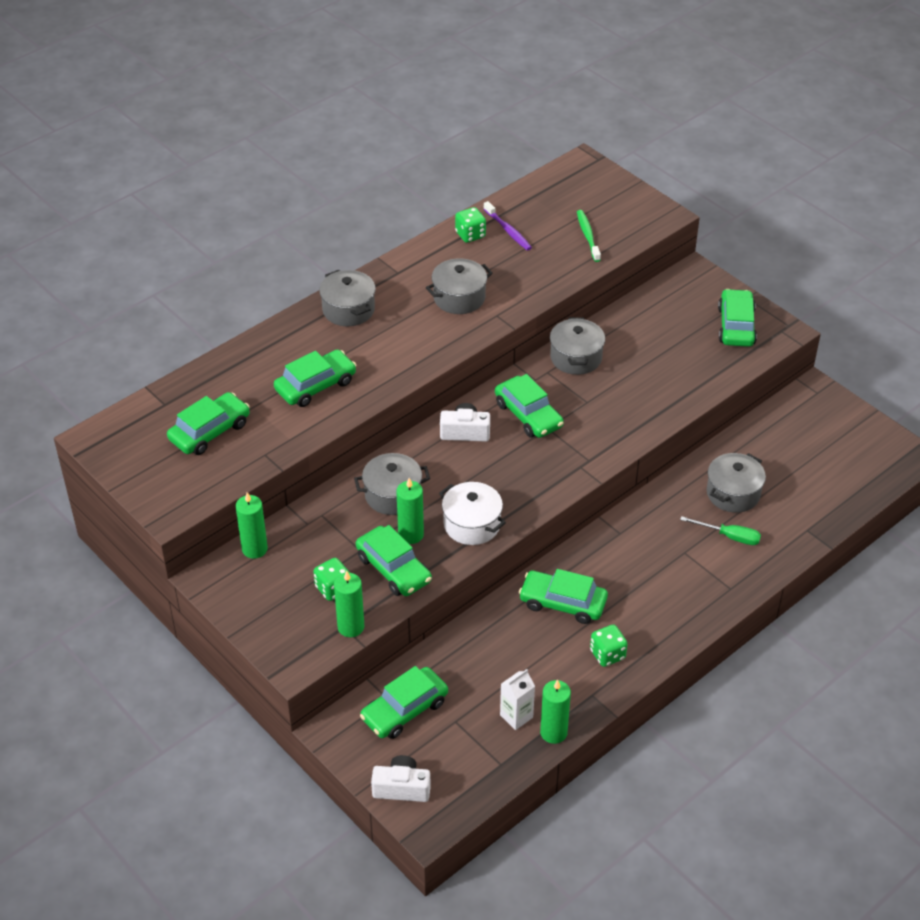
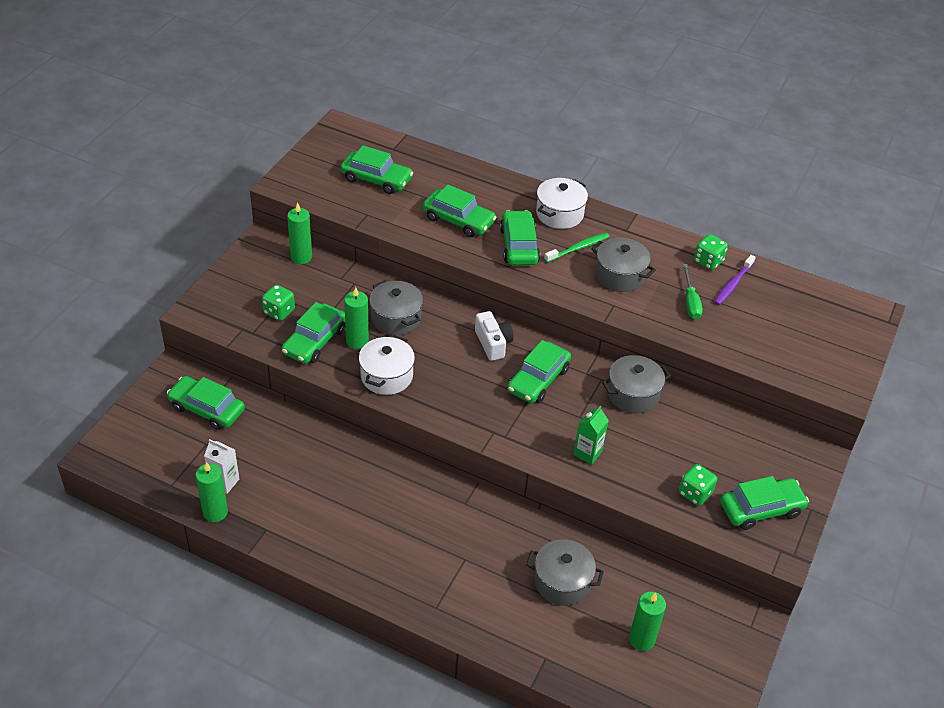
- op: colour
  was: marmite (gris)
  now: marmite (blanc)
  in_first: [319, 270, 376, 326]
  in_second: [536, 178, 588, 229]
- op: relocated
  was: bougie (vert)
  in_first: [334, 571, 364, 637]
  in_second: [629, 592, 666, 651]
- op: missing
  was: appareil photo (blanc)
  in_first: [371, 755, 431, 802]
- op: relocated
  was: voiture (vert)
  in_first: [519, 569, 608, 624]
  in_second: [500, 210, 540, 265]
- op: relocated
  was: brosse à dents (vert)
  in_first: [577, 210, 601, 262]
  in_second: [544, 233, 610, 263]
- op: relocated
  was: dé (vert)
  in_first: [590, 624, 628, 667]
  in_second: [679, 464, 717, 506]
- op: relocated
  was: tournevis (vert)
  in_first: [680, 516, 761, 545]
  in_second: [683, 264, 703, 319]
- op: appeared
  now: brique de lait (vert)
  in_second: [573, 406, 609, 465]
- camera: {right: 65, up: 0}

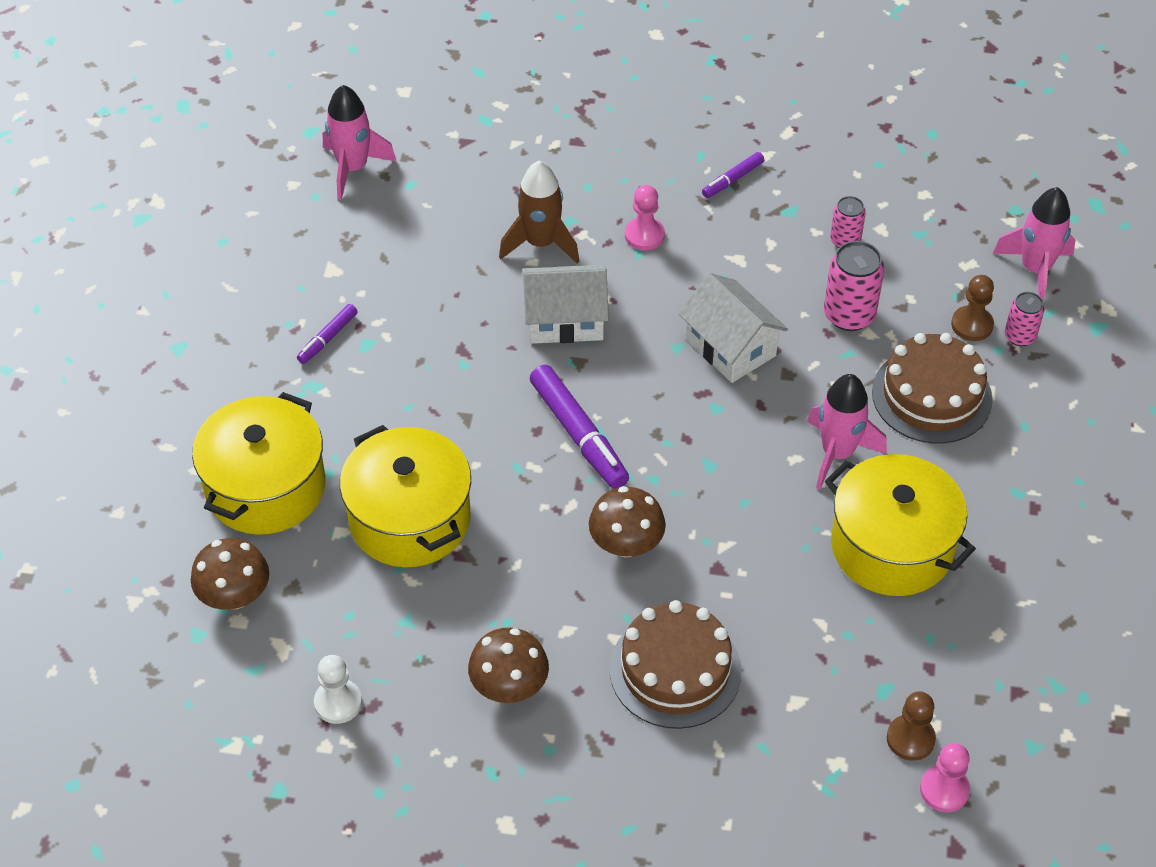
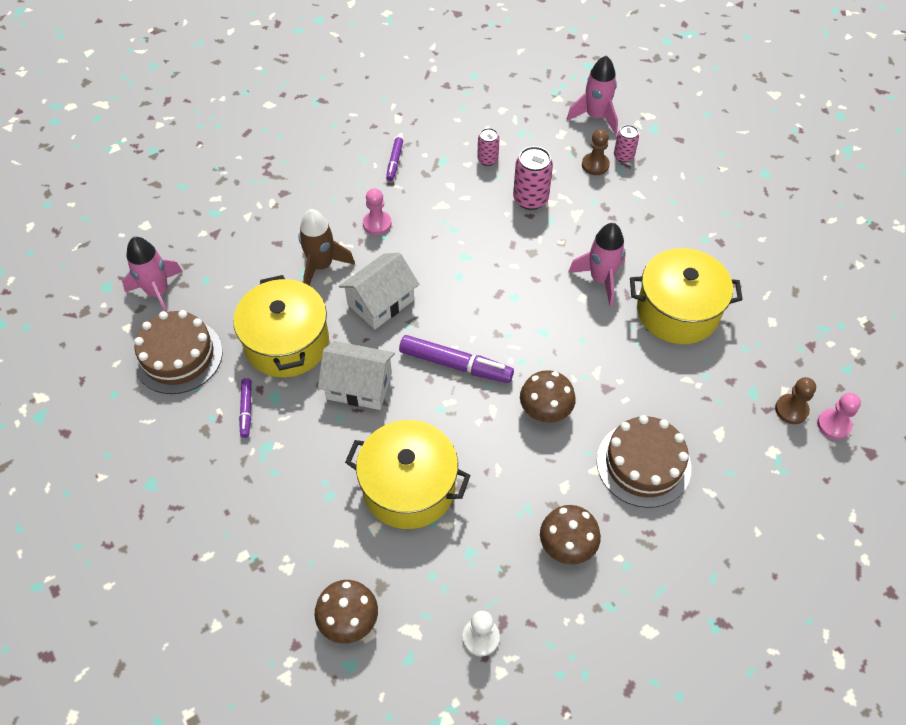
- op: relocated
  was: marmite (jaune)
  in_first: [192, 392, 325, 535]
  in_second: [233, 275, 329, 378]
- op: relocated
  was: maison (blanc)
  in_first: [678, 273, 788, 383]
  in_second: [318, 341, 395, 410]
- op: relocated
  was: gâteau (marron)
  in_first: [872, 333, 993, 444]
  in_second: [133, 310, 223, 394]
- camera: {right: -40, up: 5}

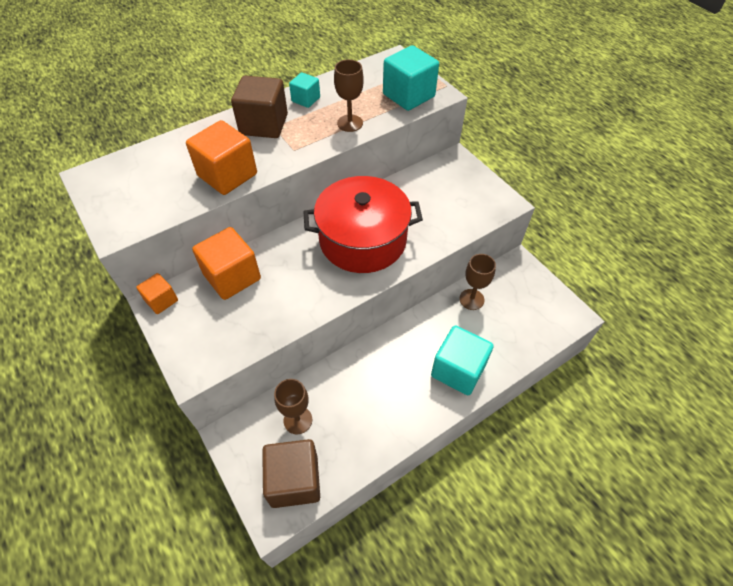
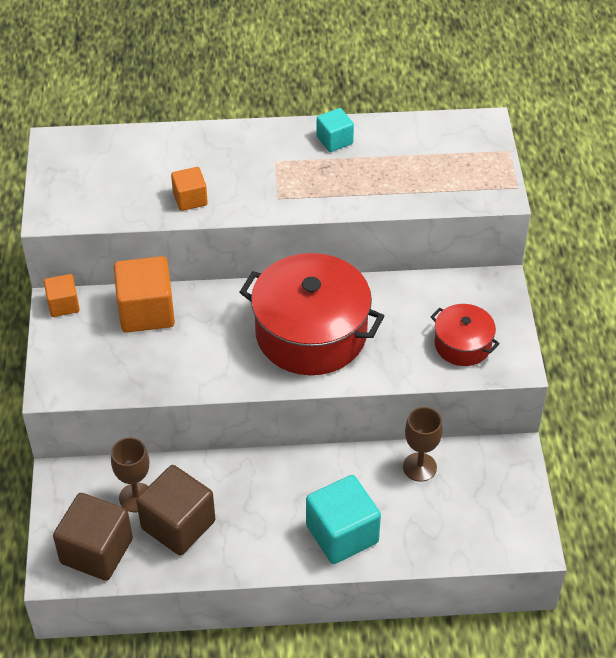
- op: size
  was: cube (orange)
  in_first: [186, 120, 257, 195]
  in_second: [171, 167, 208, 211]
  ratio: 0.55
- op: relocated
  was: cube (marron)
  in_first: [231, 76, 288, 138]
  in_second: [136, 465, 215, 555]
- op: missing
  was: verre à pied (marron)
  in_first: [334, 60, 364, 132]
- op: missing
  was: cube (turquoise)
  in_first: [383, 45, 439, 111]
- op: appeared
  now: marmite (rouge)
  in_second: [431, 304, 500, 366]
- camera: {right: 30, up: -5}

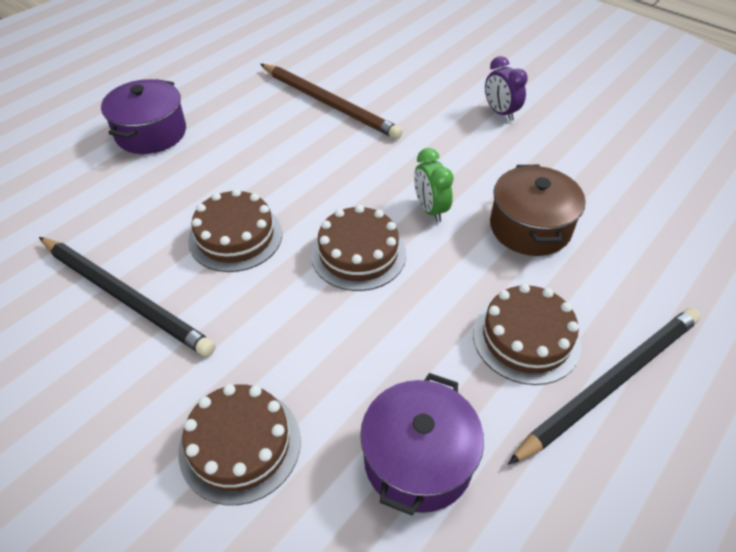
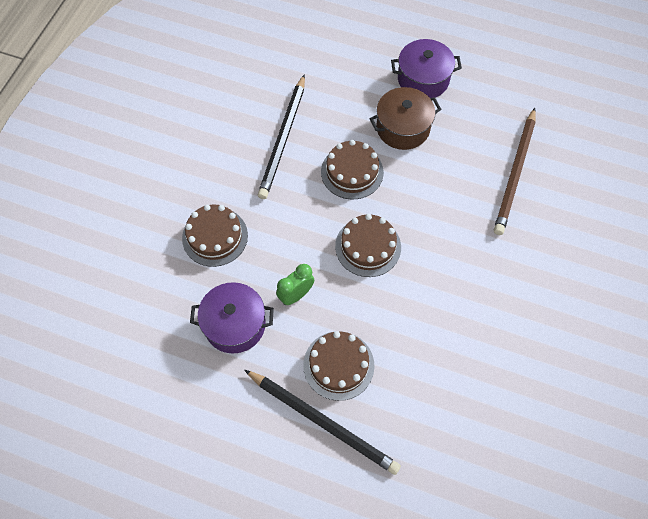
- op: relocated
  was: réveil (vert)
  in_first: [414, 148, 454, 222]
  in_second: [276, 264, 314, 305]
- op: missing
  was: réveil (violet)
  in_first: [485, 56, 528, 121]
- op: relocated
  was: marmite (marron)
  in_first: [490, 165, 585, 256]
  in_second: [369, 87, 441, 150]
- camera: {right: 70, up: 15}

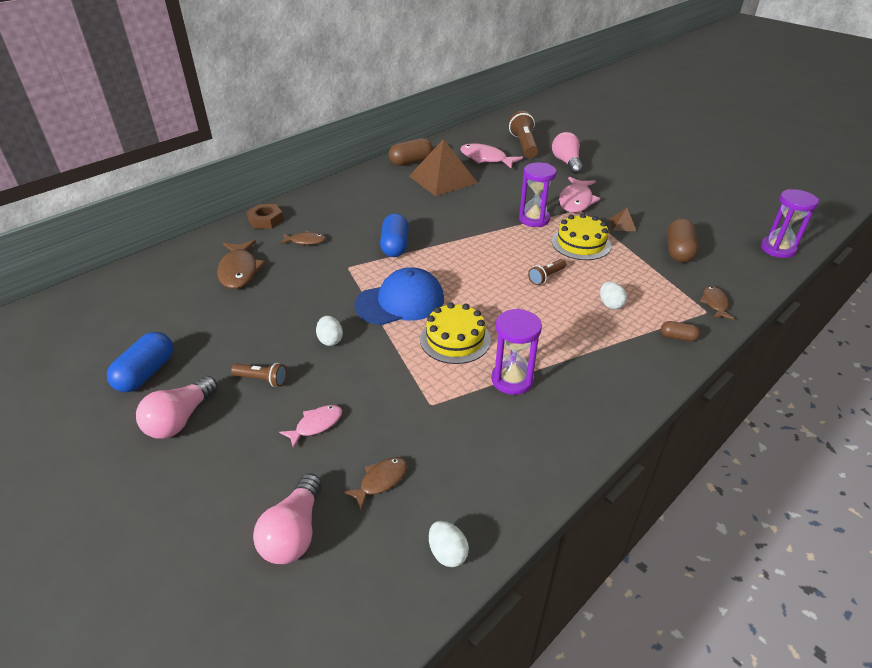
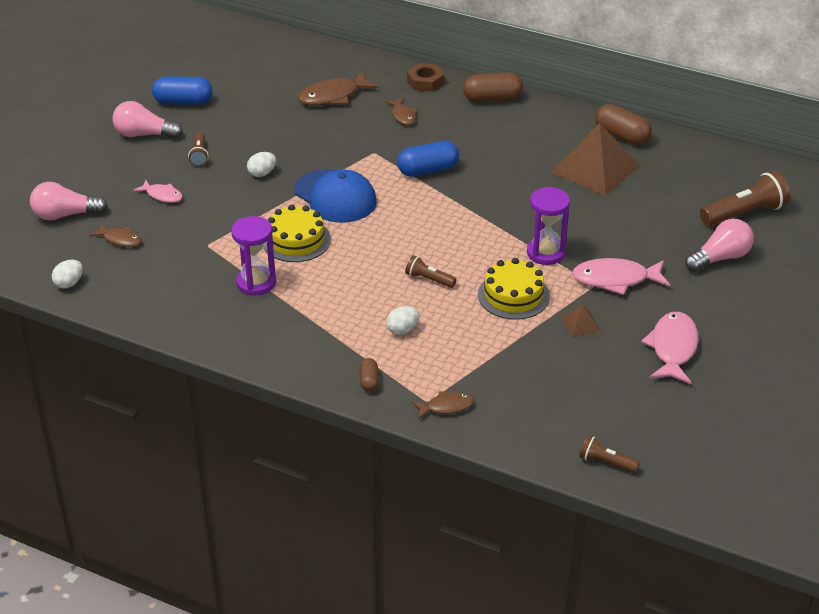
- op: relocated
  was: poisson (rose)
  in_first: [460, 143, 523, 168]
  in_second: [641, 312, 699, 384]
- op: relocated
  was: gélule (marron)
  in_first: [667, 218, 698, 263]
  in_second: [463, 72, 523, 102]
- op: exchanged
  was: sablier (violet)
  now: lampe de poche (marron)
  in_first: [761, 189, 819, 258]
  in_second: [579, 435, 639, 473]
- camera: {right: 70, up: 0}

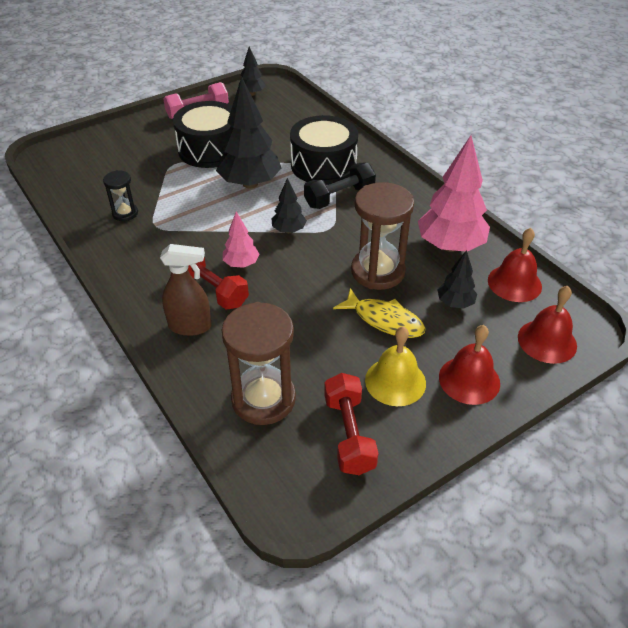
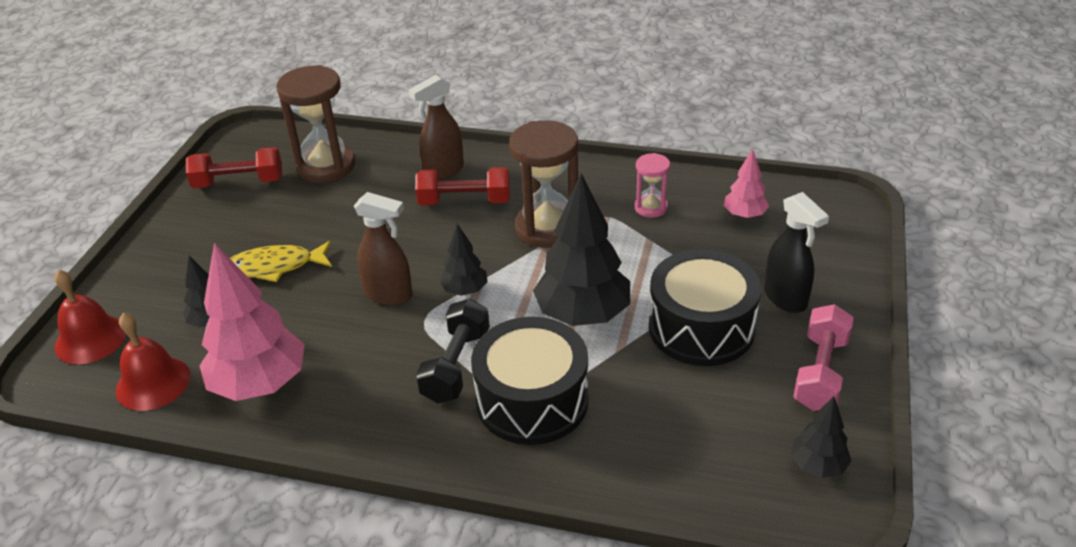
- op: colour
  was: sablier (noir)
  now: sablier (rose)
  in_first: [103, 170, 138, 221]
  in_second: [635, 153, 670, 218]
- op: relocated
  was: arbre (rose)
  in_first: [223, 212, 260, 268]
  in_second: [724, 149, 769, 219]
- op: spun
  was: haltère (rouge)
  in_first: [324, 373, 378, 475]
  in_second: [186, 147, 282, 188]
  clockwise: -45
- op: relocated
  was: sablier (marron)
  in_first: [351, 182, 414, 290]
  in_second: [509, 120, 578, 248]
- op: missing
  was: cloche (jaune)
  in_first: [365, 326, 426, 406]
- op: missing
  was: cloche (rouge)
  in_first: [439, 325, 500, 405]
- op: appeared
  now: vaporisateur (marron)
  in_second: [354, 192, 413, 306]
- op: appeared
  now: vaporisateur (noir)
  in_second: [764, 192, 829, 313]
- camera: {right: 140, up: -5}

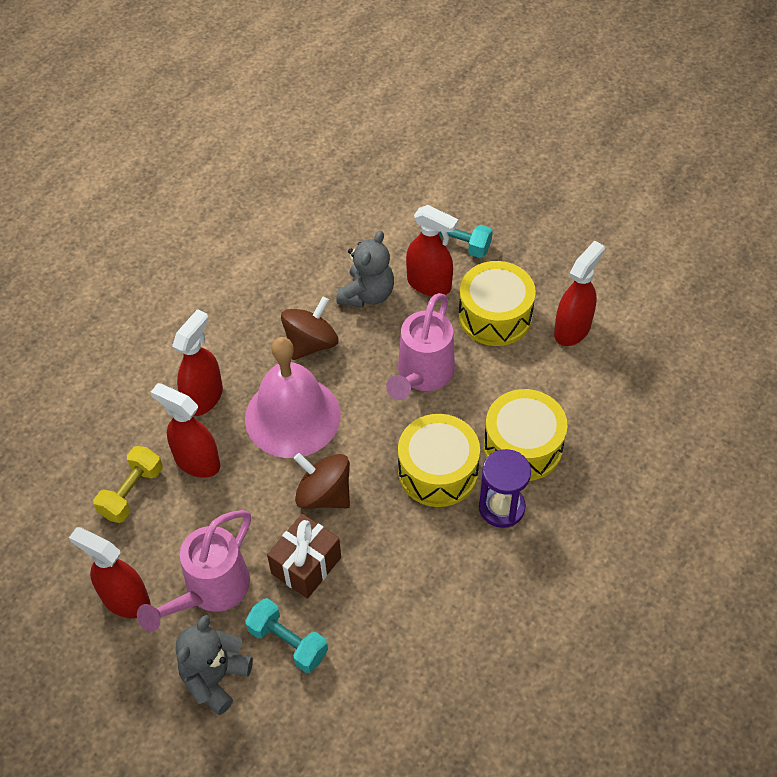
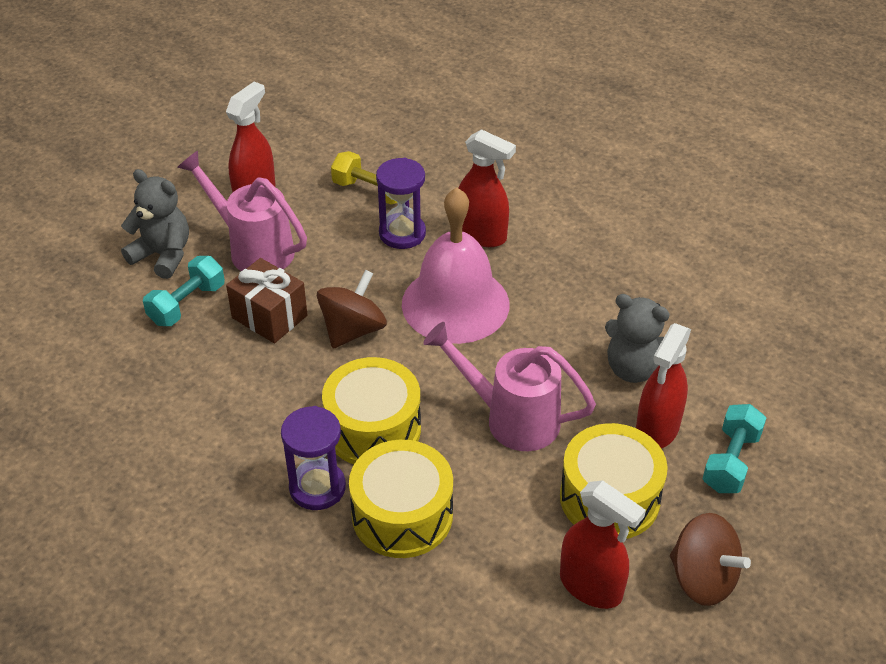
- op: exchanged
  was: vaporisateur (rouge)
  now: sablier (violet)
  in_first: [151, 383, 220, 478]
  in_second: [376, 158, 426, 249]
- op: relocated
  was: toupie (marron)
  in_first: [281, 297, 338, 360]
  in_second: [670, 513, 751, 606]
- camera: {right: 90, up: -10}

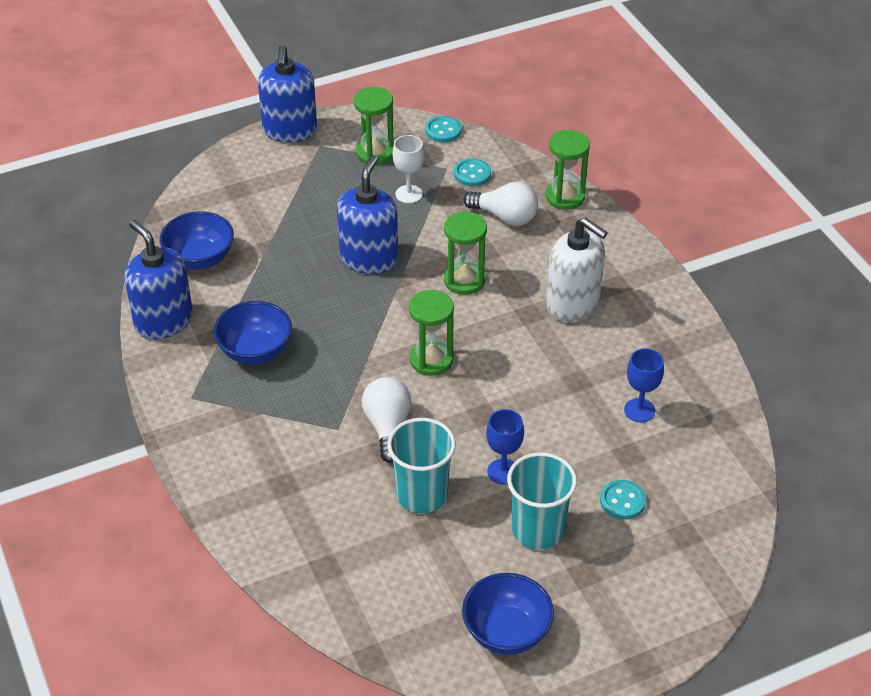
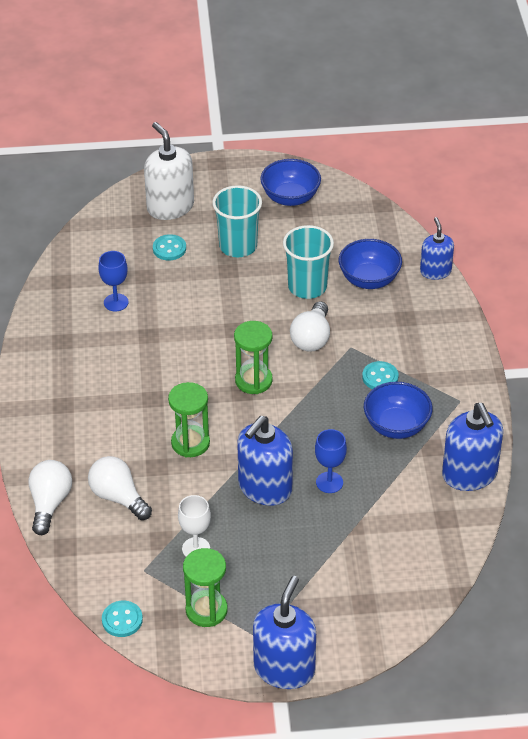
- op: relocated
  was: bol (bleu)
  in_first: [160, 211, 234, 270]
  in_second: [339, 239, 402, 289]
- op: relocated
  was: bouton (turquoise)
  in_first: [454, 158, 491, 186]
  in_second: [362, 361, 399, 389]
- op: relocated
  was: verre à pied (bleu)
  in_first: [486, 409, 524, 485]
  in_second: [315, 429, 347, 493]
- op: exchanged
  was: sablier (vert)
  now: ampoule (blanc)
  in_first: [546, 130, 590, 210]
  in_second: [28, 460, 72, 535]
- op: relocated
  was: distributeur de savon (blanc)
  in_first: [546, 217, 608, 323]
  in_second: [144, 122, 194, 220]
- op: appeared
  now: distributeur de savon (bleu)
  in_second: [420, 217, 454, 280]
- camera: {right: -160, up: 0}

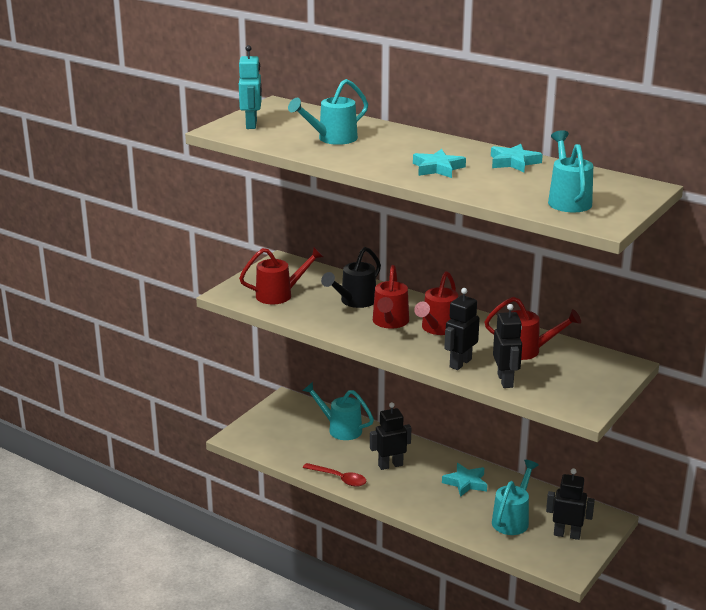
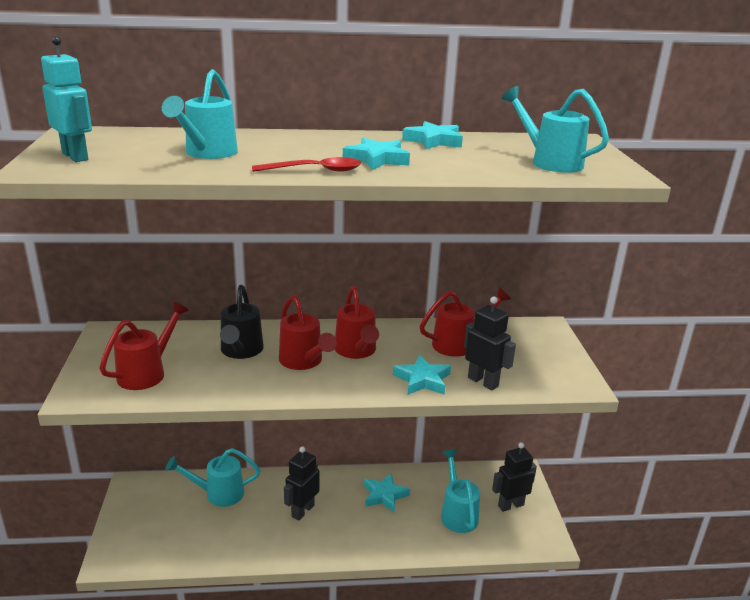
- op: relocated
  was: cuillère (rouge)
  in_first: [303, 463, 367, 487]
  in_second: [252, 157, 362, 172]
- op: exchanged
  was: robot (noir)
  now: étoile (turquoise)
  in_first: [444, 288, 480, 370]
  in_second: [393, 355, 451, 395]
- camera: {right: -40, up: 0}

